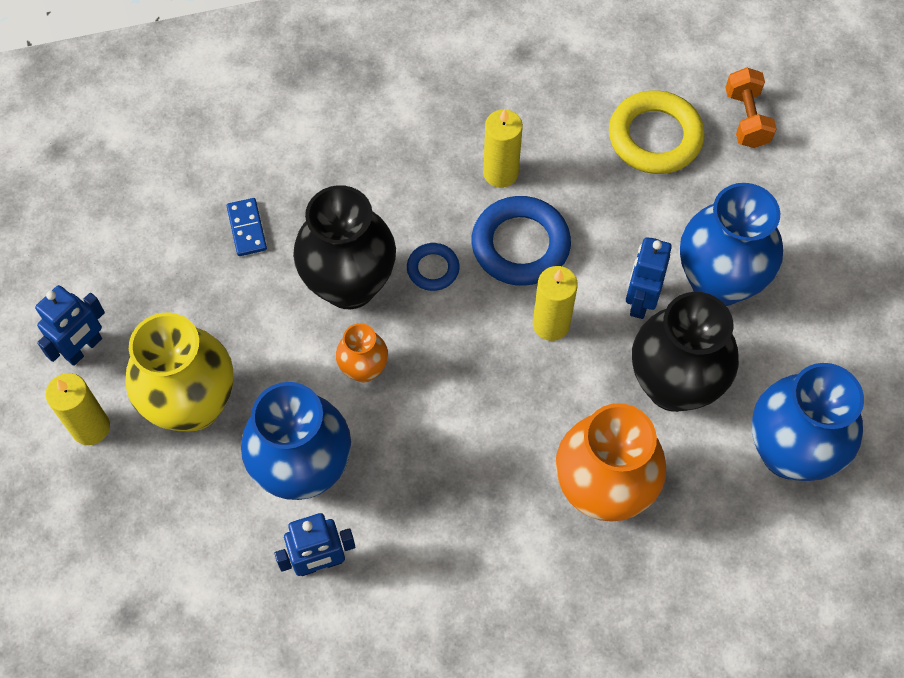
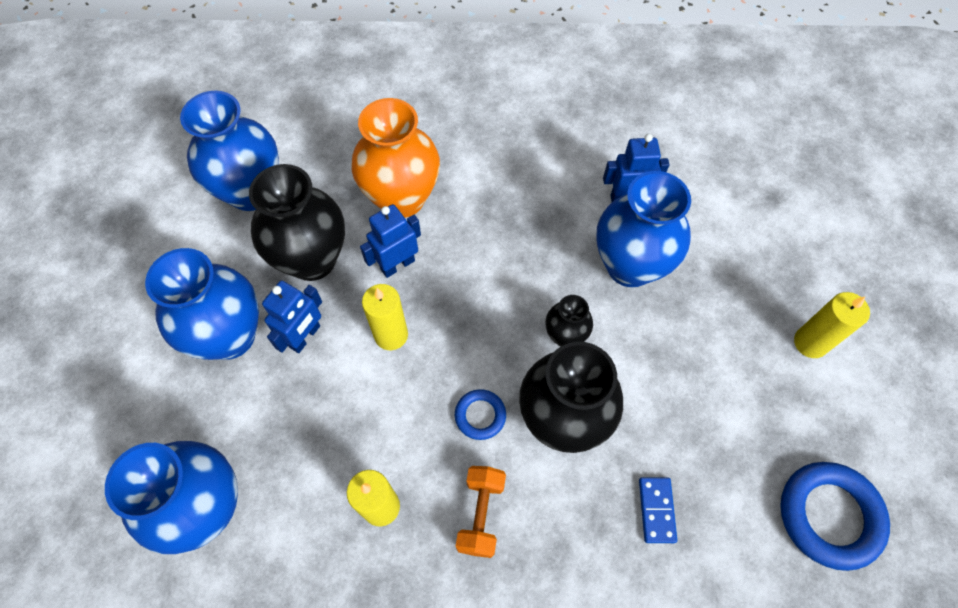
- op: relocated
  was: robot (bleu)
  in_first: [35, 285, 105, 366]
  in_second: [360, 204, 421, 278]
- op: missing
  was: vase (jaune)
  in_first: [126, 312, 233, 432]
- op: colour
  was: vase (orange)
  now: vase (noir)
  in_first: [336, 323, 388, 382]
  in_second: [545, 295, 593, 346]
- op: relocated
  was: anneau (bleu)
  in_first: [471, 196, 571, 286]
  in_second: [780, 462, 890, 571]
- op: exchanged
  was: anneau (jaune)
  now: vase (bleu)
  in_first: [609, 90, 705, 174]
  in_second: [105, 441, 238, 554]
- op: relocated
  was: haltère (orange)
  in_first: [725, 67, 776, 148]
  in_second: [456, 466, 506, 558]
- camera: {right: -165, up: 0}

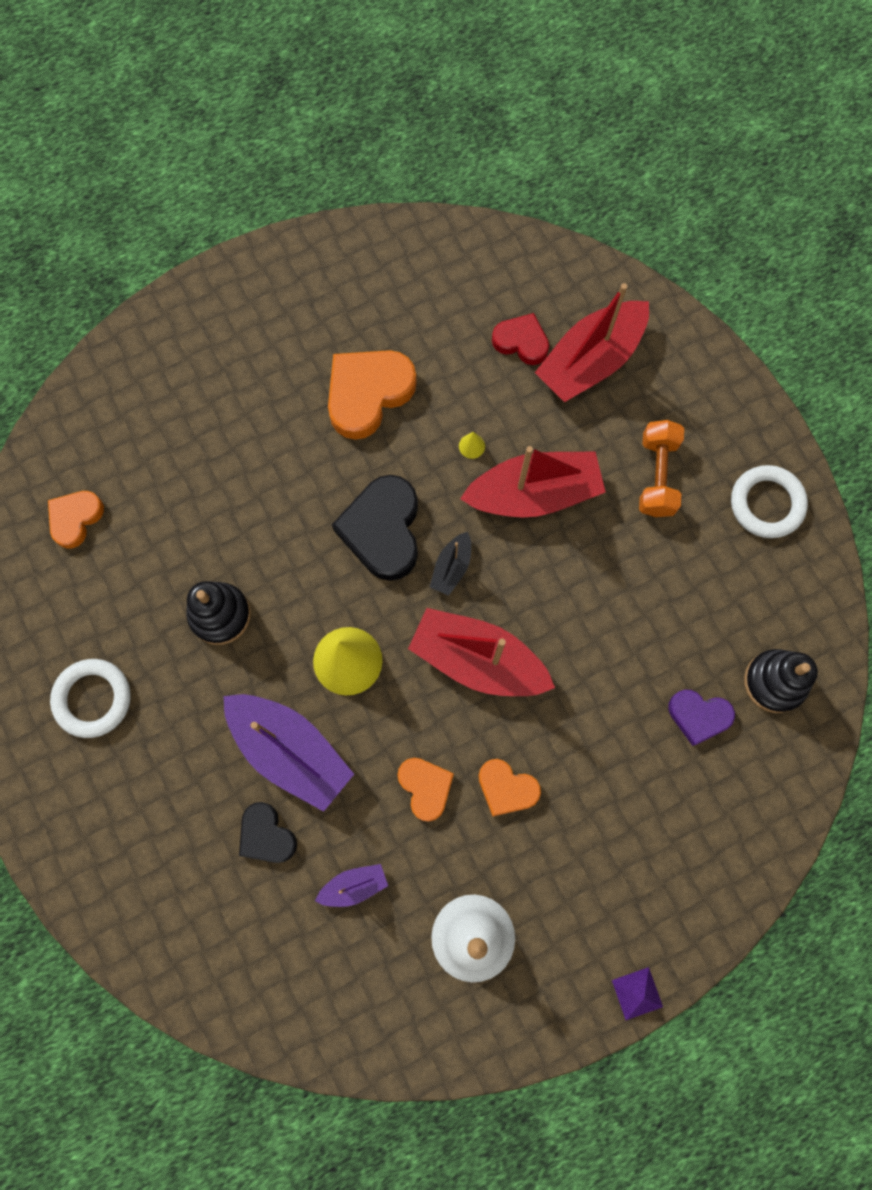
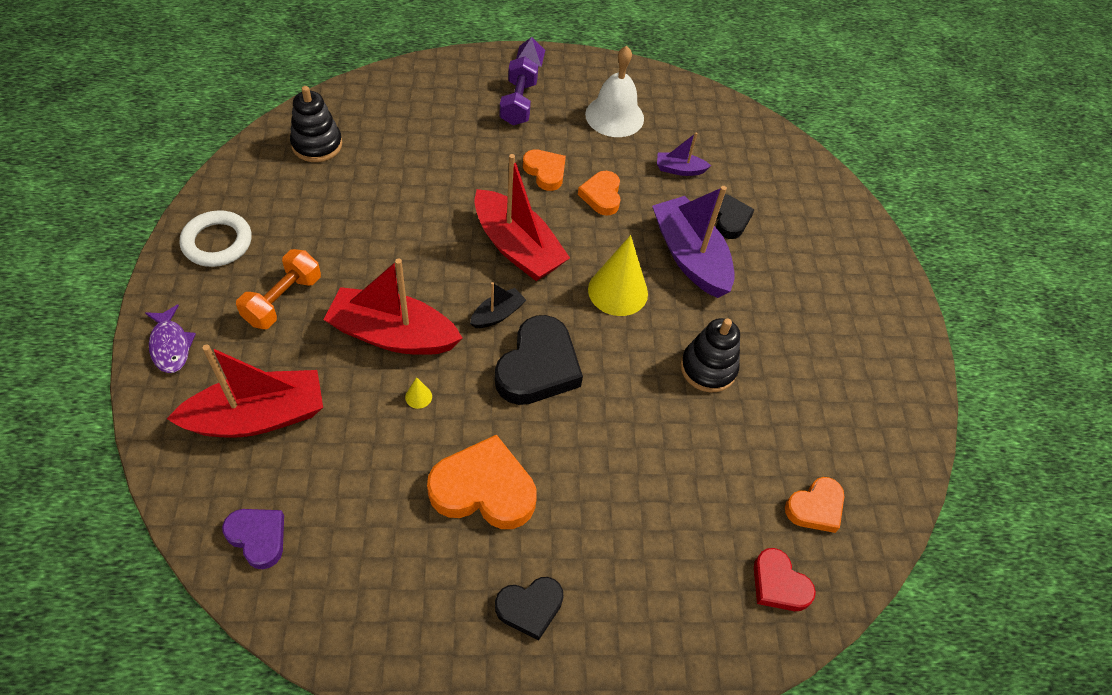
- op: missing
  was: anneau (blanc)
  in_first: [50, 659, 131, 738]
- op: spun
  was: cœur (orange)
  in_first: [328, 350, 417, 440]
  in_second: [427, 434, 537, 529]
  clockwise: -150
- op: relocated
  was: cœur (rouge)
  in_first: [492, 313, 549, 365]
  in_second: [754, 548, 816, 611]
- op: relocated
  was: cœur (violet)
  in_first: [669, 690, 735, 746]
  in_second: [222, 509, 284, 569]
- op: appeared
  now: poisson (violet)
  in_second: [145, 304, 196, 373]
- op: appeared
  now: cœur (noir)
  in_second: [495, 577, 564, 640]
- op: appeared
  now: haltère (violet)
  in_second: [499, 56, 538, 125]
- camera: {right: -160, up: -20}

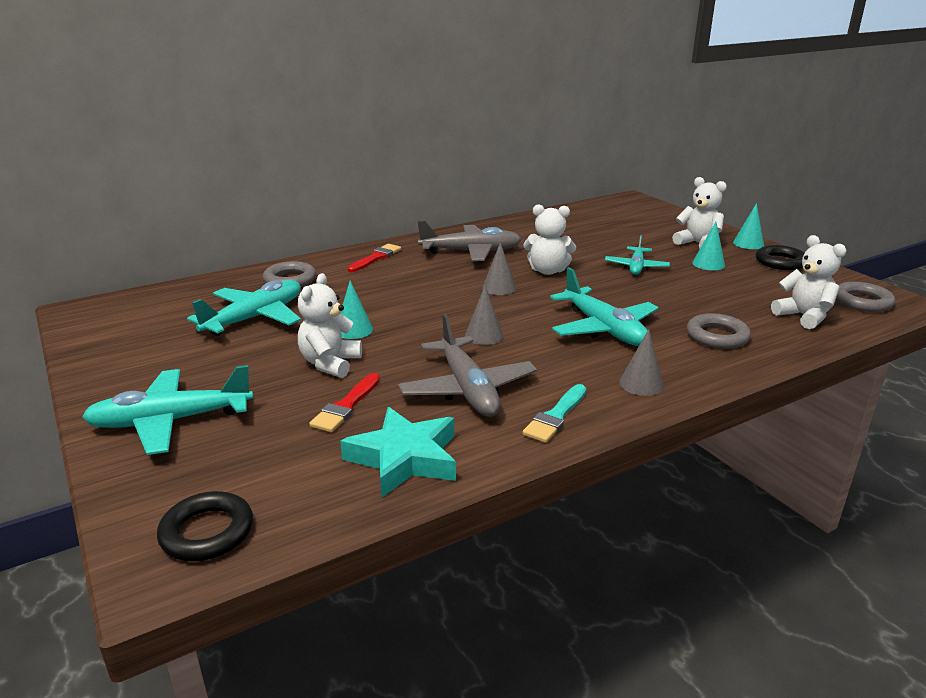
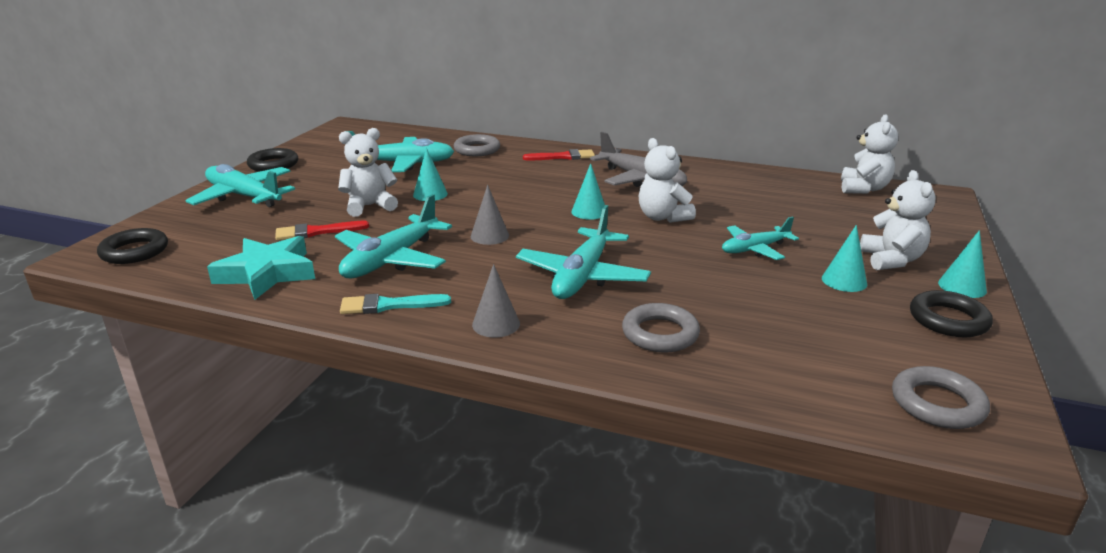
- op: colour
  was: avion (gris)
  now: avion (turquoise)
  in_first: [398, 314, 537, 417]
  in_second: [335, 194, 452, 278]
- op: colour
  was: cône (gris)
  now: cône (turquoise)
  in_first: [482, 242, 516, 295]
  in_second: [571, 163, 605, 220]
- op: relocated
  was: ours en peluche (blanc)
  in_first: [771, 235, 847, 329]
  in_second: [841, 114, 898, 194]
- op: appeared
  now: anneau (noir)
  in_second: [247, 148, 298, 172]
- camera: {right: 50, up: 0}

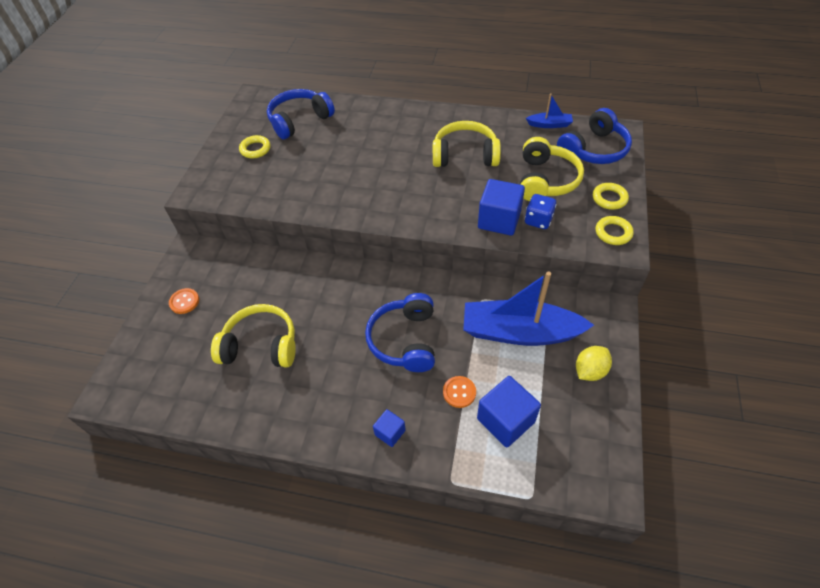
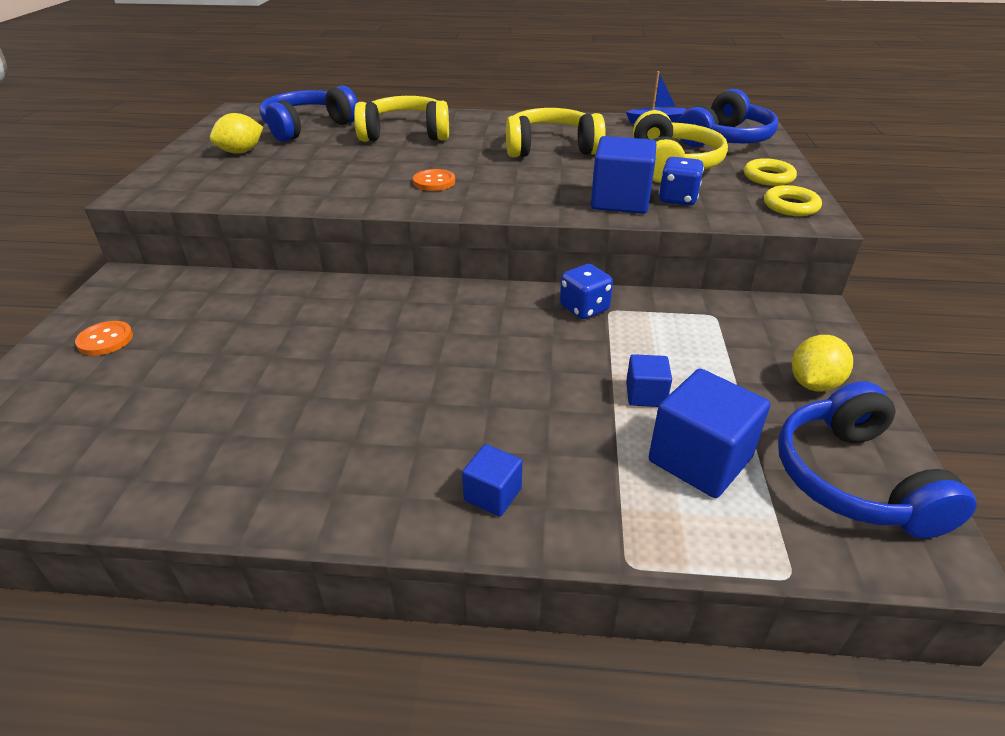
- op: relocated
  was: casque audio (jaune)
  in_first: [211, 304, 296, 367]
  in_second: [354, 96, 449, 142]
- op: exchanged
  was: anneau (jaune)
  now: citron (jaune)
  in_first: [239, 135, 270, 158]
  in_second: [210, 113, 263, 154]
- op: relocated
  was: casque audio (bleu)
  in_first: [365, 293, 435, 372]
  in_second: [778, 381, 977, 539]
- op: relocated
  was: bouton (orange)
  in_first: [443, 376, 476, 408]
  in_second: [413, 169, 455, 191]
- op: missing
  was: bateau (bleu)
  in_first: [463, 271, 594, 346]
- op: appeared
  now: dé (bleu)
  in_second: [560, 264, 613, 319]
- op: appeared
  now: cube (bleu)
  in_second: [626, 354, 672, 407]
- camera: {right: -10, up: -15}

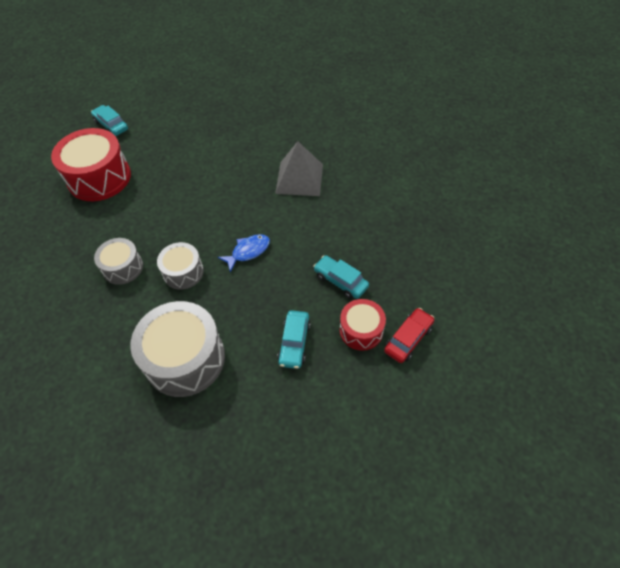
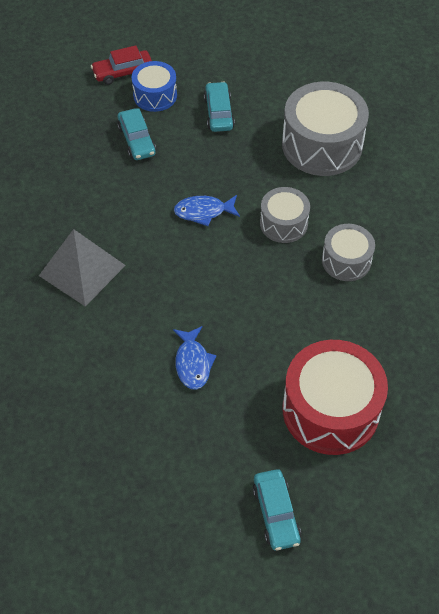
- op: spun
  was: voiture (turquoise)
  in_first: [277, 310, 311, 369]
  in_second: [204, 82, 235, 132]
  clockwise: -45
- op: colour
  was: tambour (rouge)
  now: tambour (bleu)
  in_first: [340, 299, 386, 351]
  in_second: [132, 61, 177, 112]
- op: appeared
  now: poisson (bleu)
  in_second: [173, 326, 216, 390]
- camera: {right: -150, up: 0}

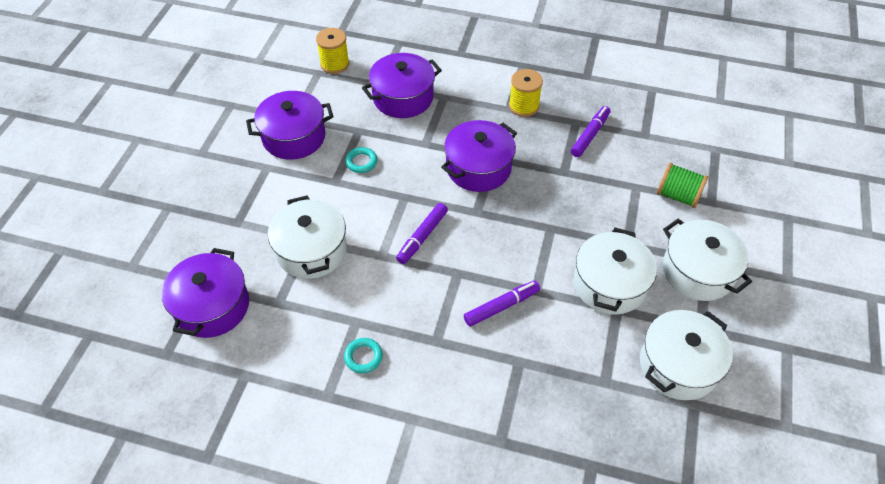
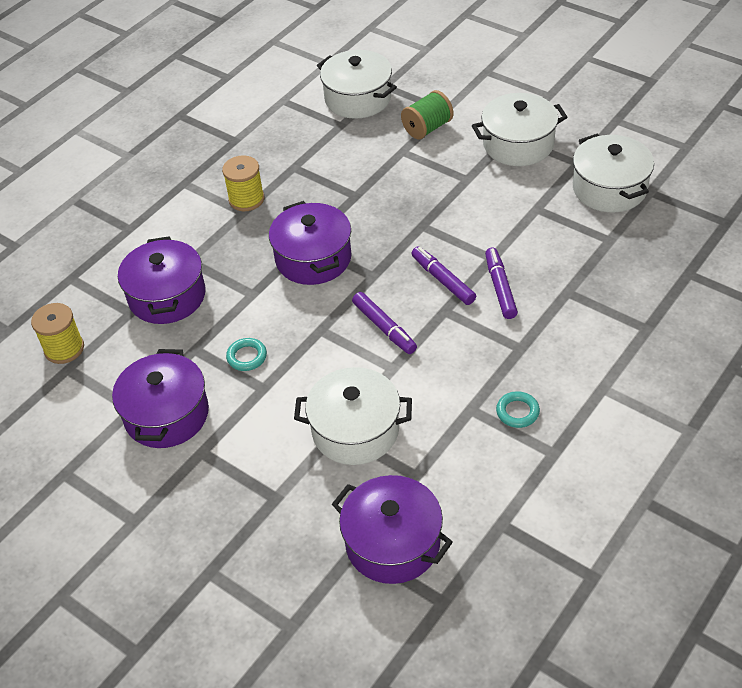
- op: relocated
  was: feutre (violet)
  in_first: [571, 106, 610, 157]
  in_second: [411, 246, 476, 305]
- op: relocated
  was: marmite (blanc)
  in_first: [574, 228, 657, 315]
  in_second: [317, 50, 397, 119]
- camera: {right: -65, up: -5}

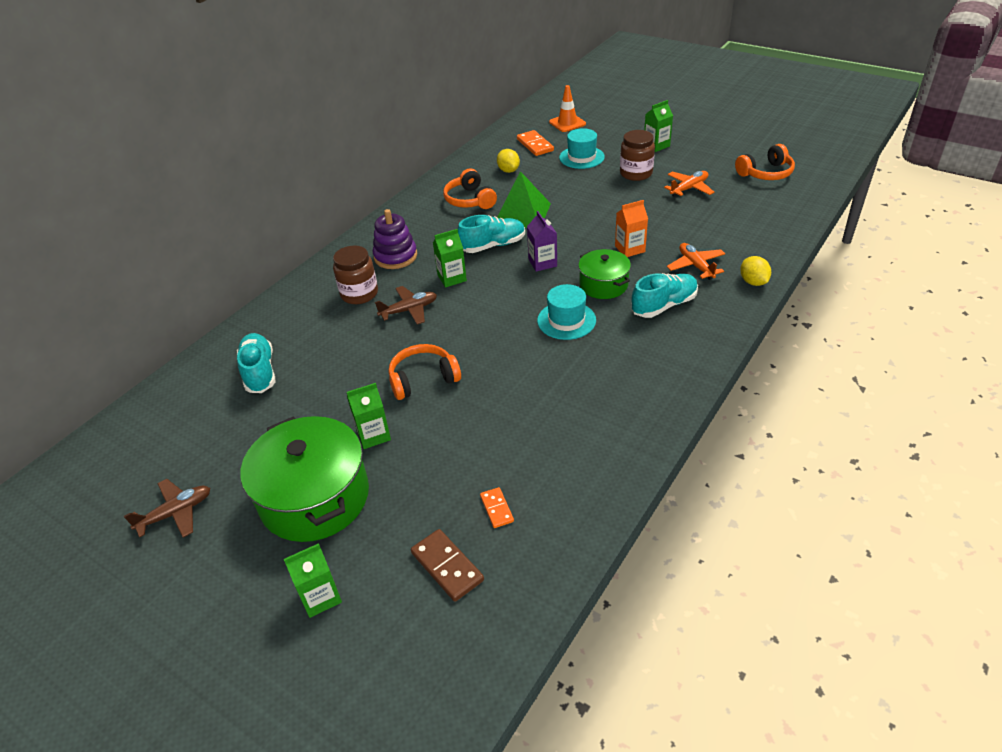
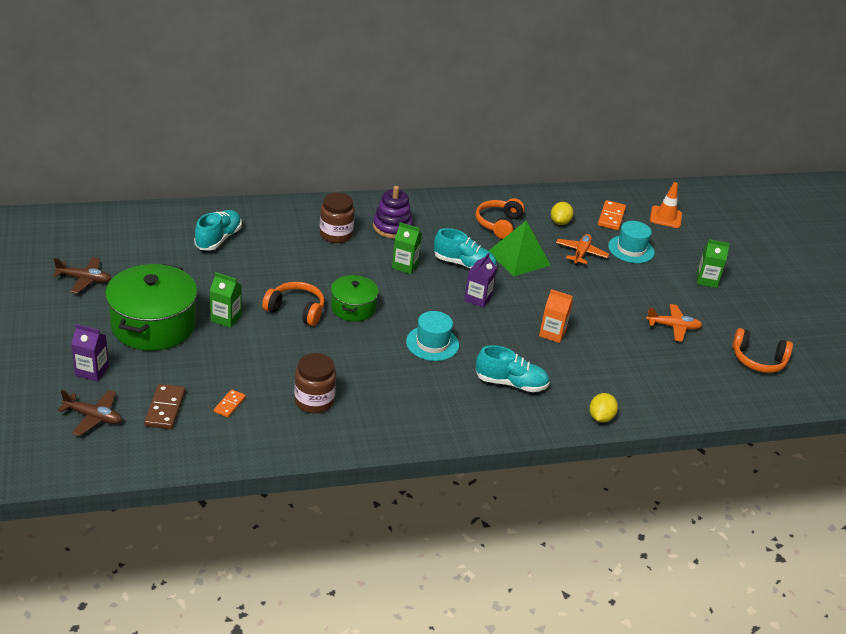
- op: colour
  was: brique de lait (vert)
  now: brique de lait (violet)
  in_first: [284, 543, 342, 618]
  in_second: [71, 324, 109, 382]
- op: relocated
  was: avion (marron)
  in_first: [375, 286, 437, 324]
  in_second: [58, 390, 122, 436]
- op: relocated
  was: marmite (vert)
  in_first: [578, 249, 631, 299]
  in_second: [331, 275, 379, 321]
- op: relocated
  was: bocal (marron)
  in_first: [620, 130, 655, 181]
  in_second: [294, 353, 336, 413]
- op: relocated
  was: avion (orange)
  in_first: [667, 243, 725, 280]
  in_second: [556, 234, 609, 265]
- camera: {right: 35, up: -5}

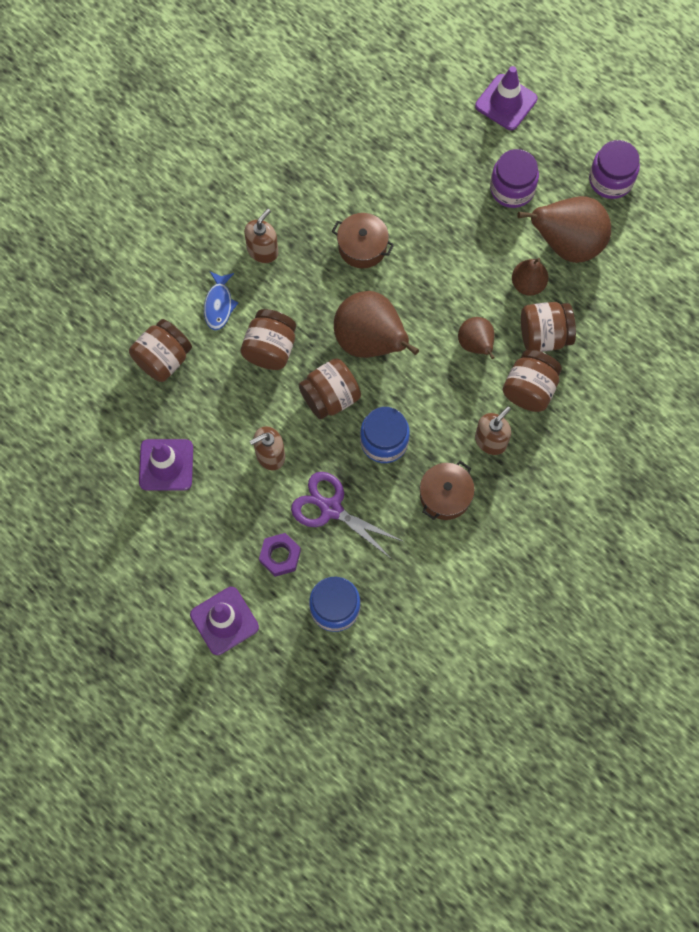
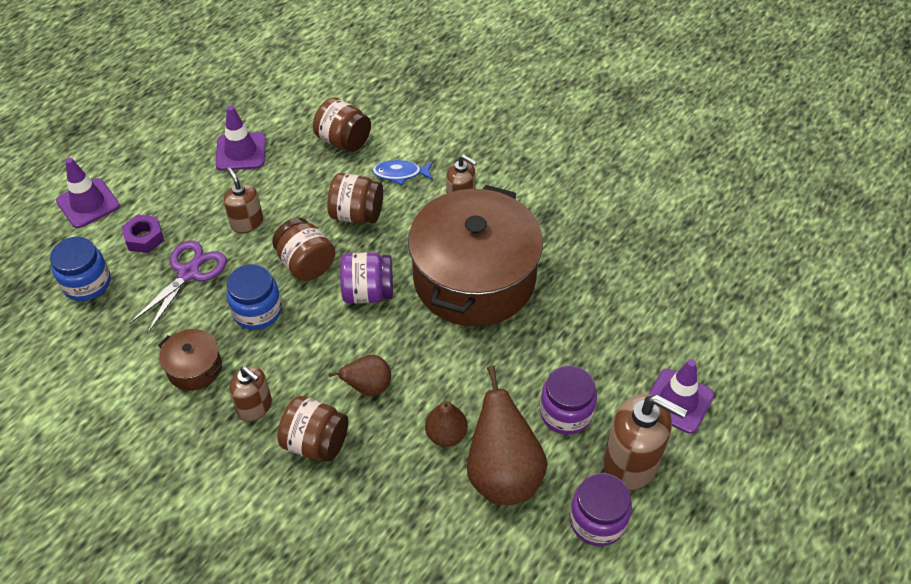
- op: size
  was: marmite (marron)
  in_first: [332, 213, 394, 268]
  in_second: [408, 185, 543, 327]
  ratio: 2.39
- op: exchanged
  was: poire (marron)
  now: bocal (violet)
  in_first: [334, 291, 419, 358]
  in_second: [340, 252, 393, 304]
- op: missing
  was: bocal (marron)
  in_first: [521, 302, 576, 352]
- op: appeared
  now: distributeur de savon (marron)
  in_second: [603, 394, 687, 491]
- camera: {right: 85, up: -20}

